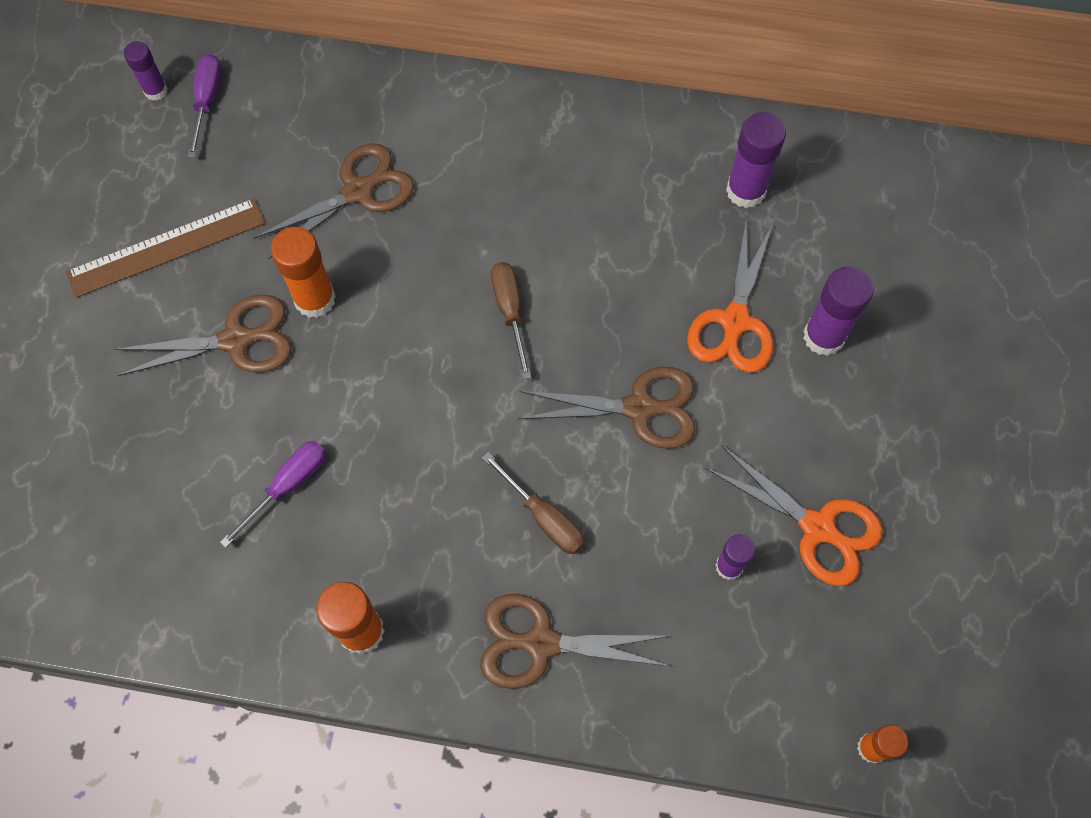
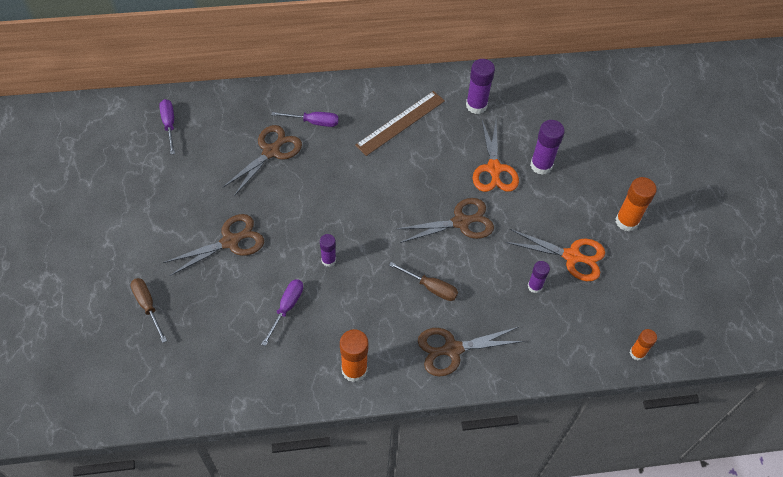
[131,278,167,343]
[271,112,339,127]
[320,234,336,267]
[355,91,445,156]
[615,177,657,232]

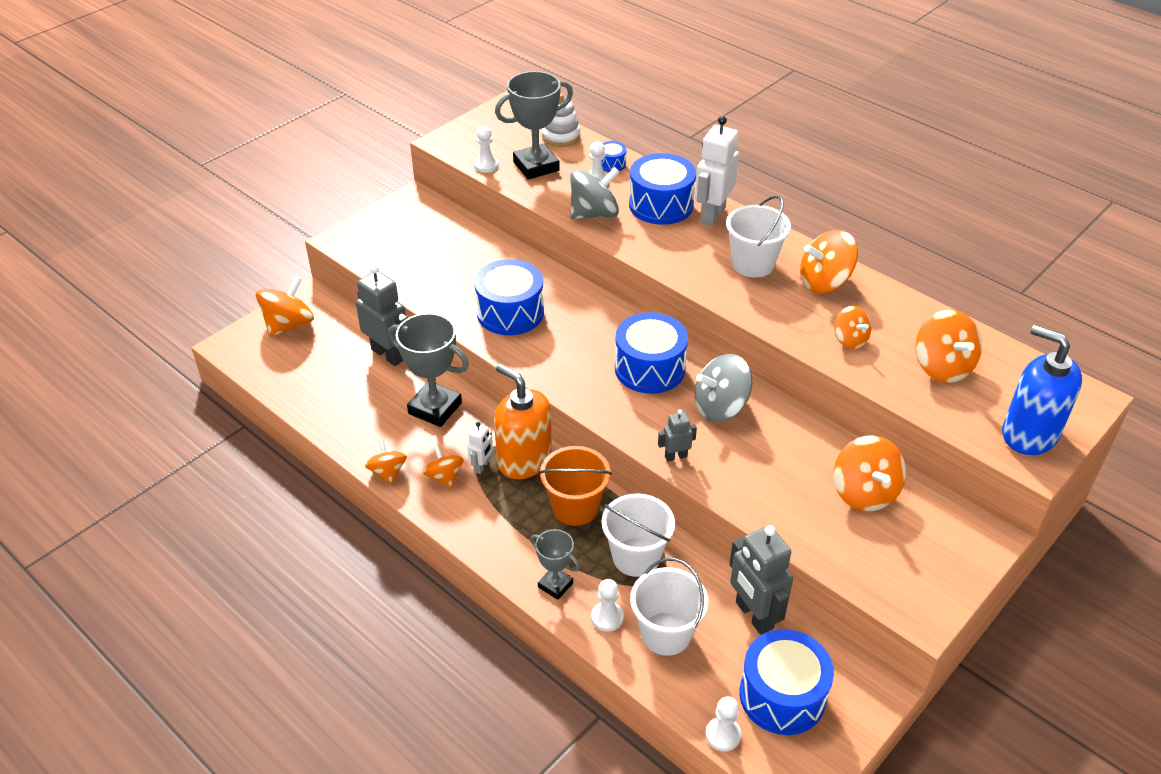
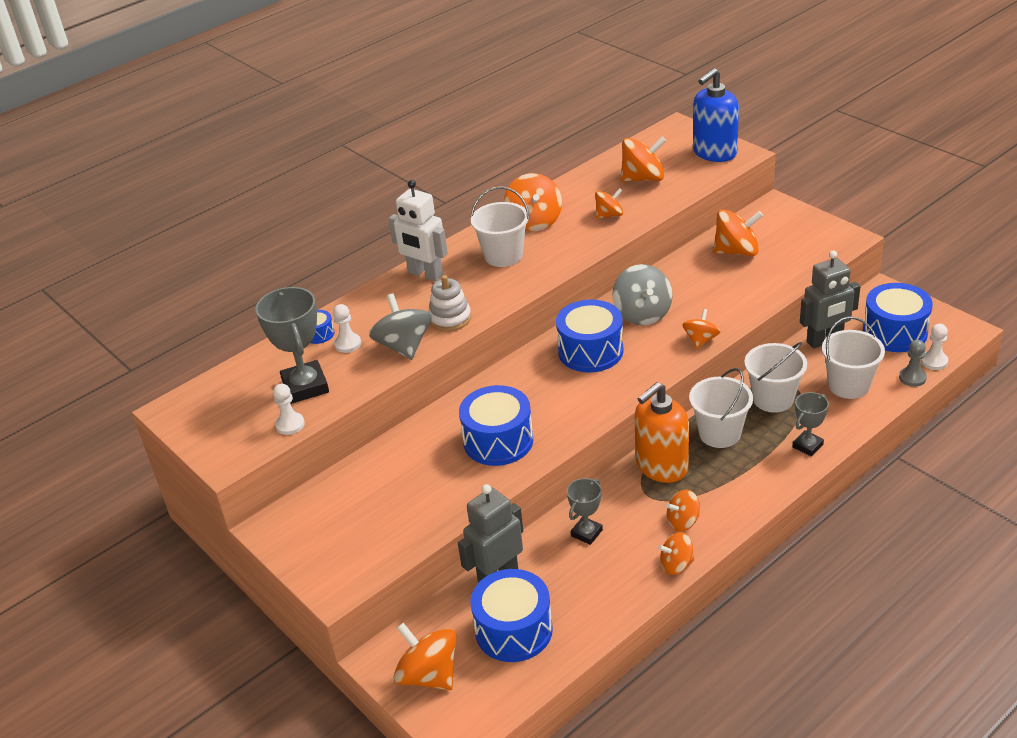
[428,275,471,332]
[470,569,553,662]
[567,478,603,545]
[682,309,720,349]
[689,368,753,448]
[899,340,927,387]
[467,422,493,474] (first image)
[591,579,624,632] (first image)

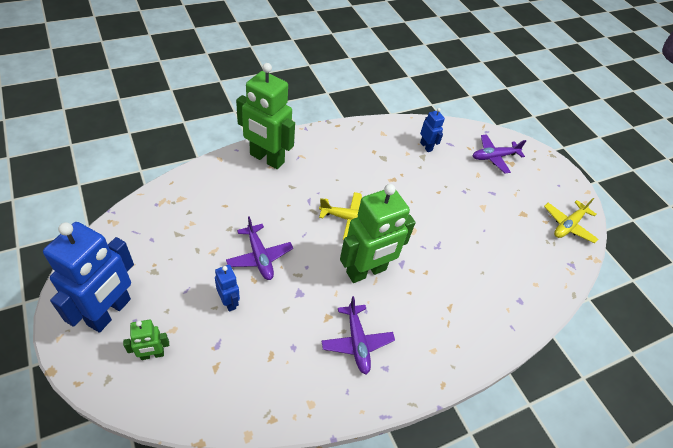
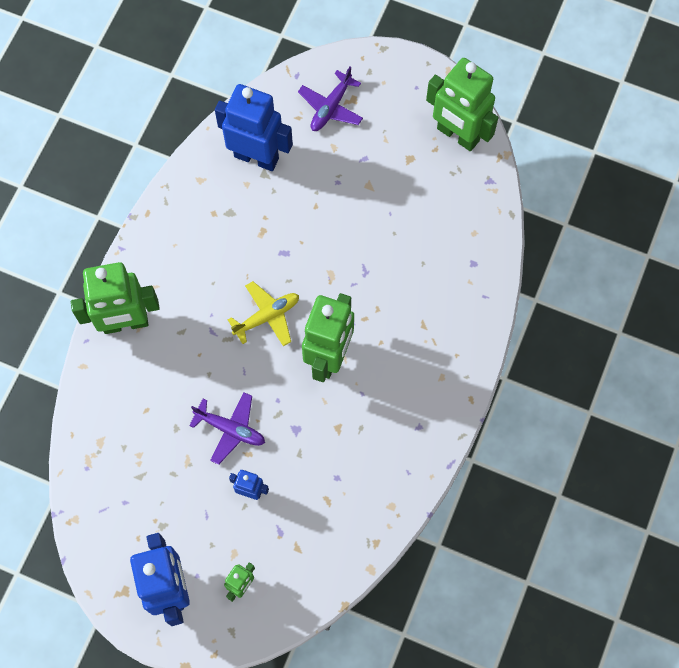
[215,84,293,171]
[426,58,498,151]
[322,296,395,375] (first image)

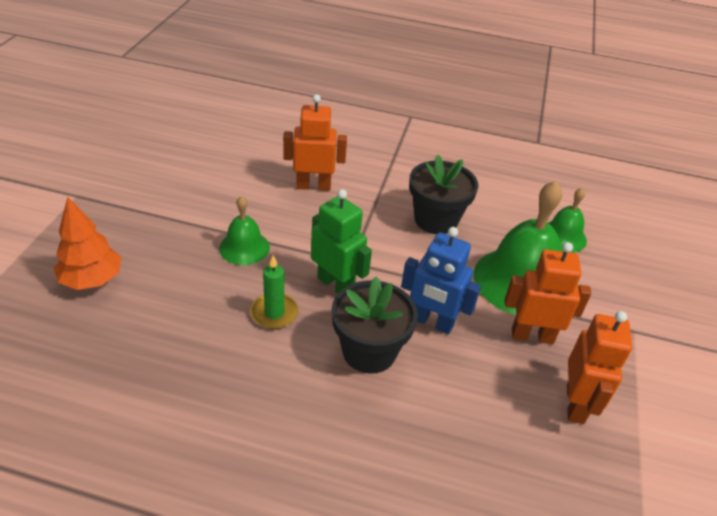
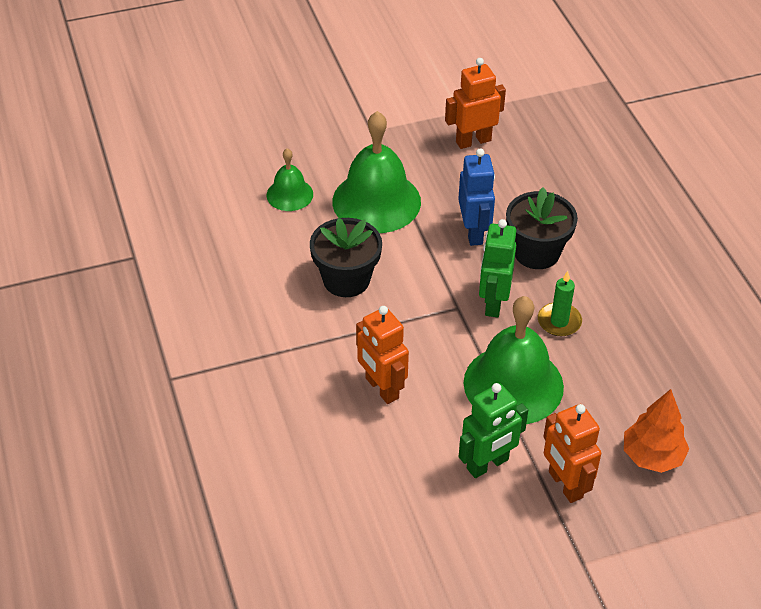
[459,383,528,478]
[464,296,564,424]
[543,404,601,503]

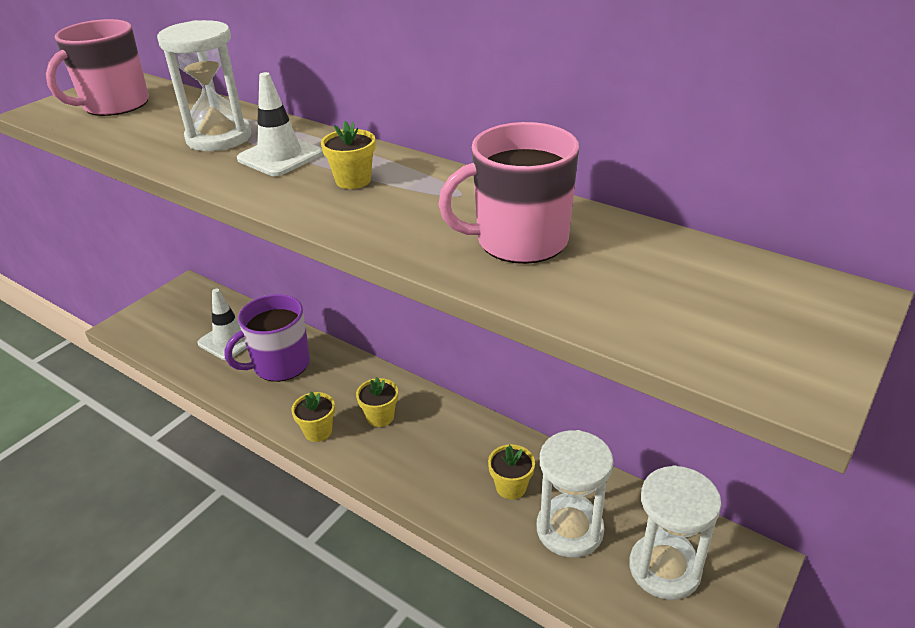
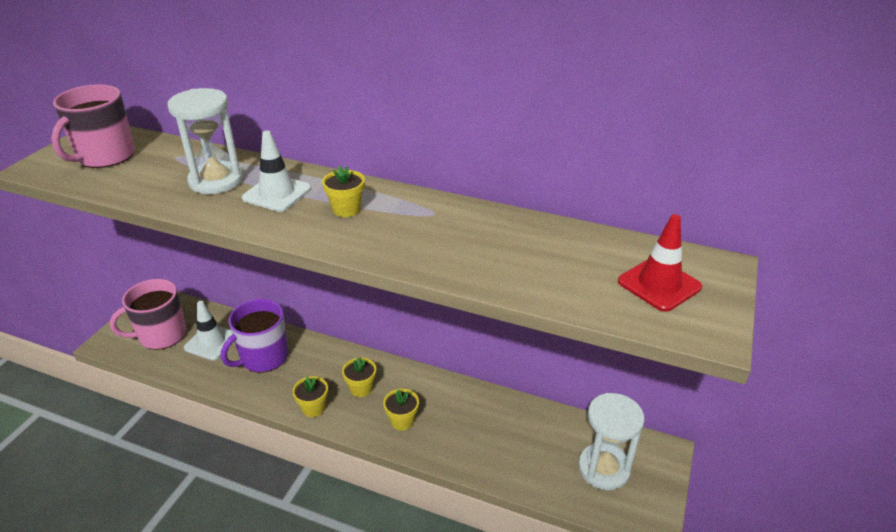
[110,279,186,350]
[383,389,419,431]
[618,214,702,312]
[537,430,613,558] (first image)

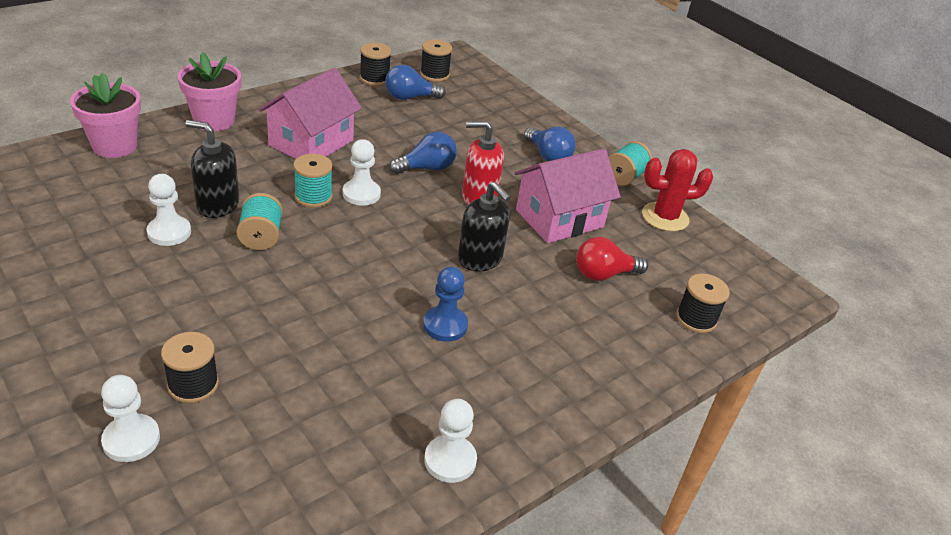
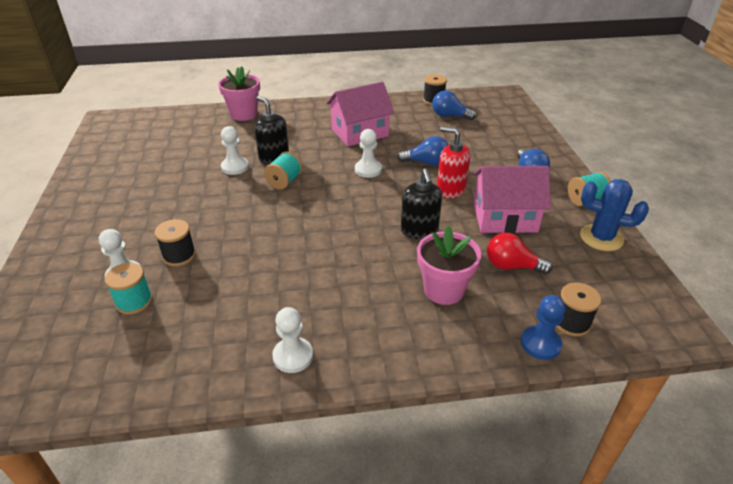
[105,263,153,315]
[417,226,481,305]
[521,295,565,360]
[580,179,649,251]
[420,40,452,82] (first image)

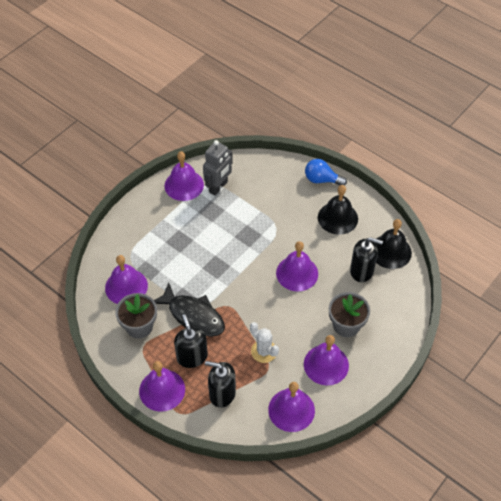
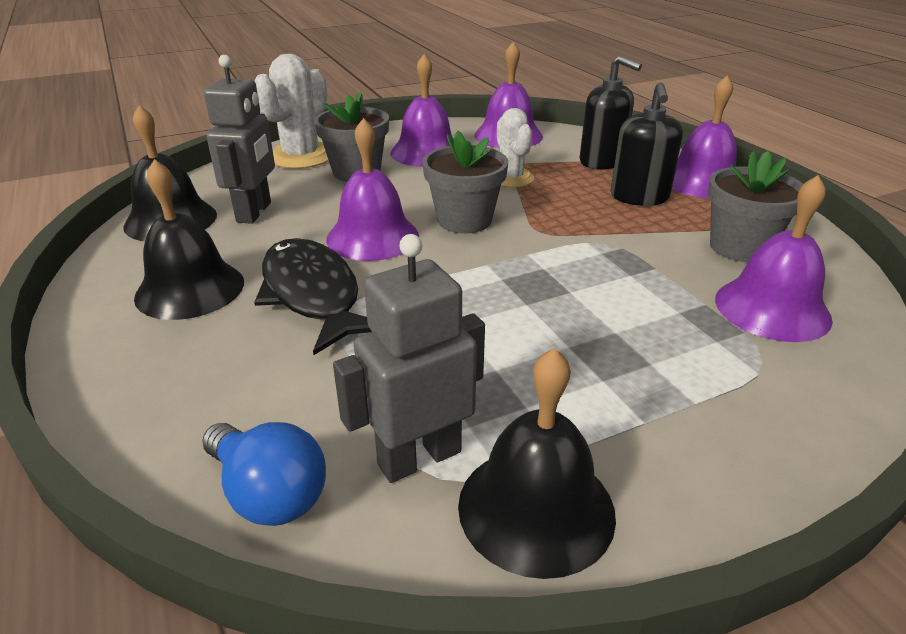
[202,422,326,526]
[204,55,275,224]
[254,238,372,355]
[255,54,329,169]
[422,130,508,233]
[458,348,616,579]

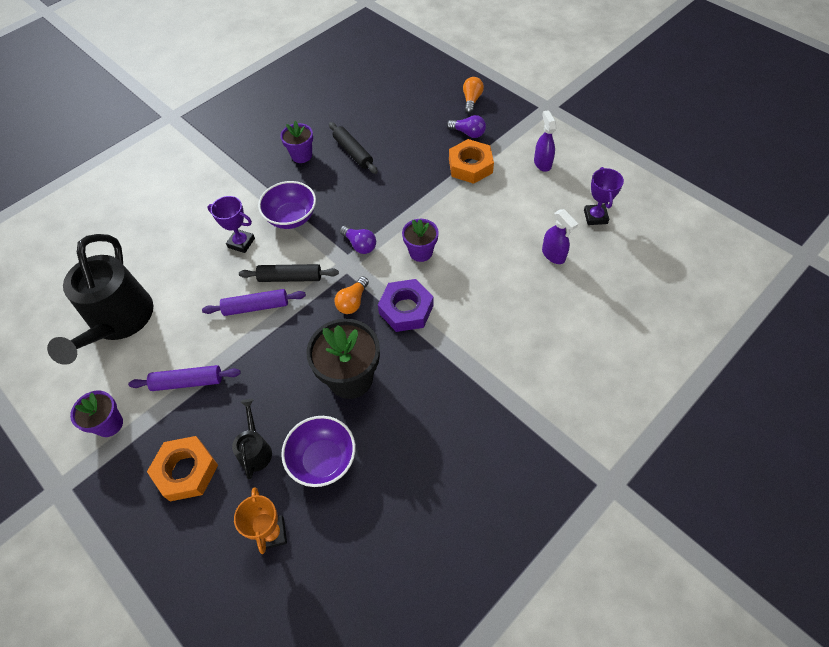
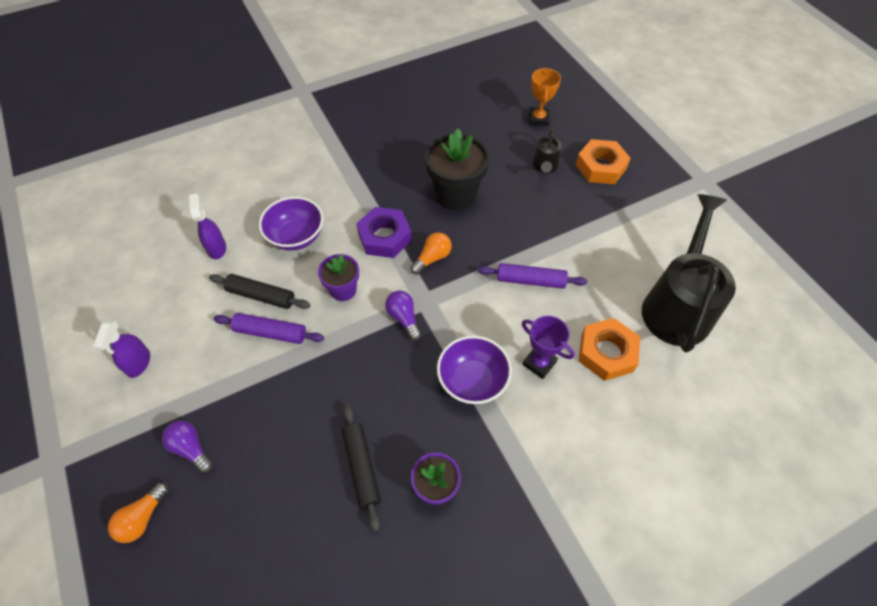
[209,274,310,309]
[214,313,324,344]
[259,197,323,251]
[579,318,640,381]
[70,391,123,437] (first image)
[584,167,624,225] (first image)

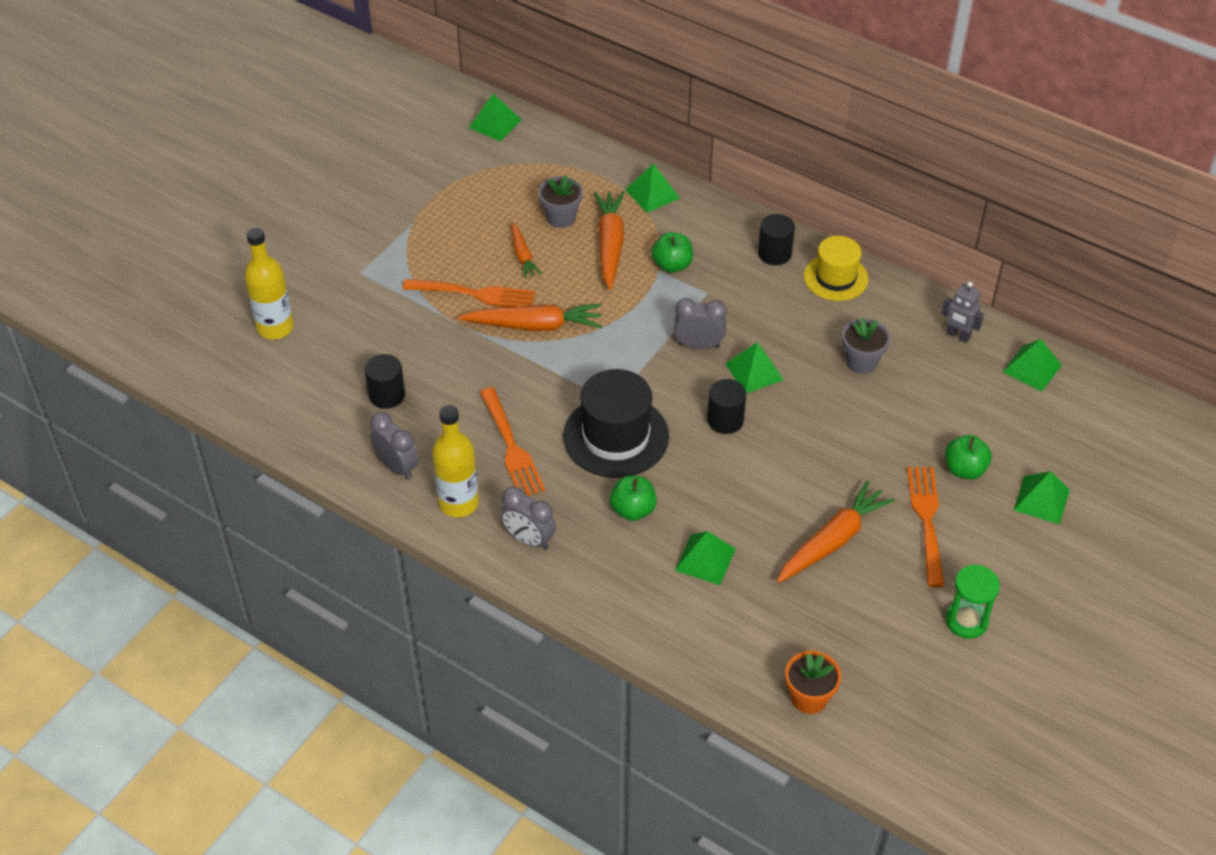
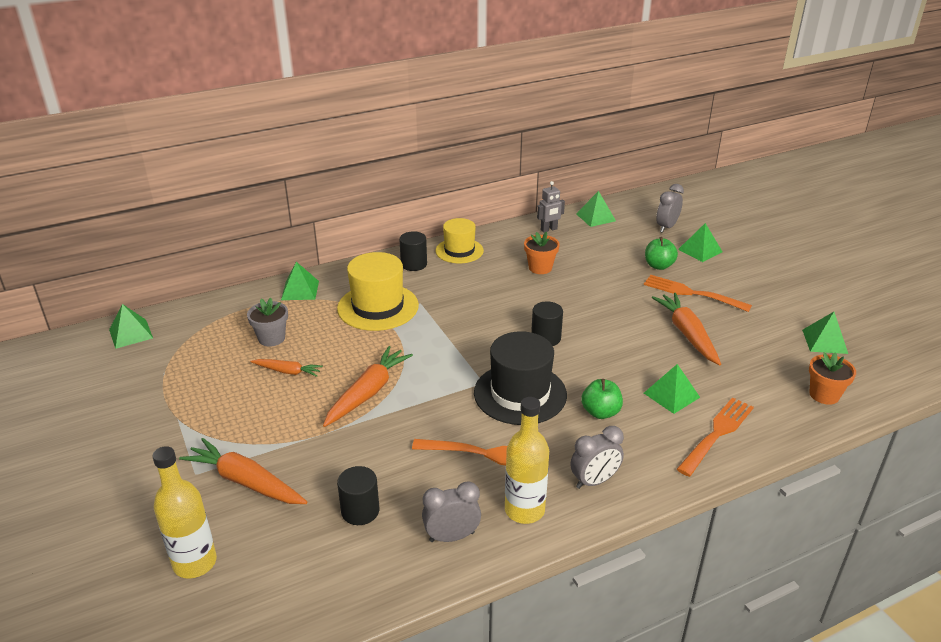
[179,438,308,504]
[337,252,419,331]
[524,232,560,274]
[656,184,684,233]
[677,397,754,477]
[802,312,848,354]
[945,565,1000,639] (first image)

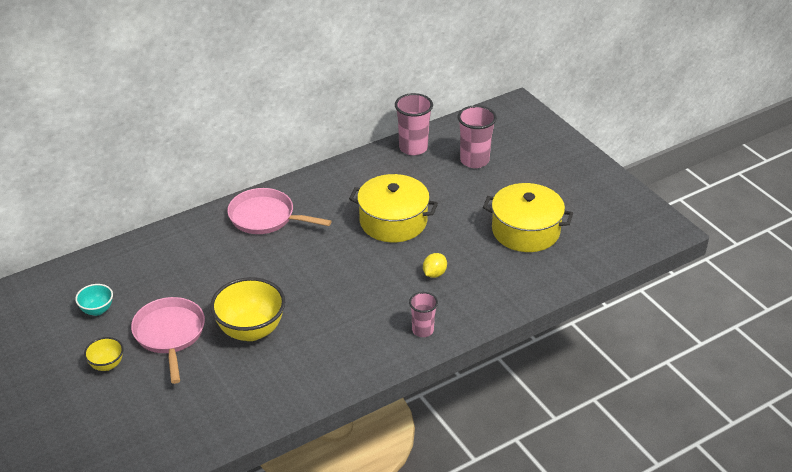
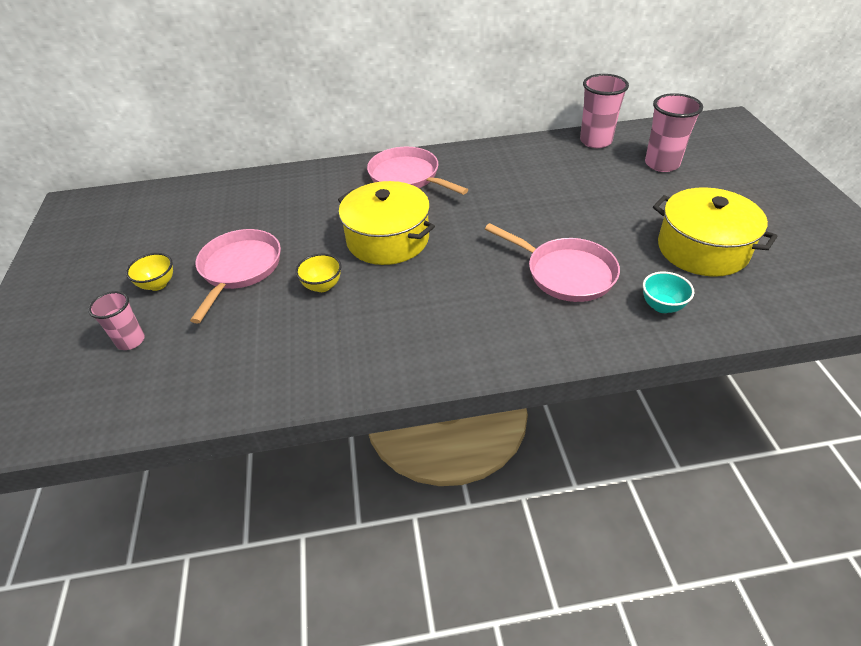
[88,291,145,350]
[296,254,341,292]
[338,181,435,265]
[485,223,620,302]
[643,272,694,313]

